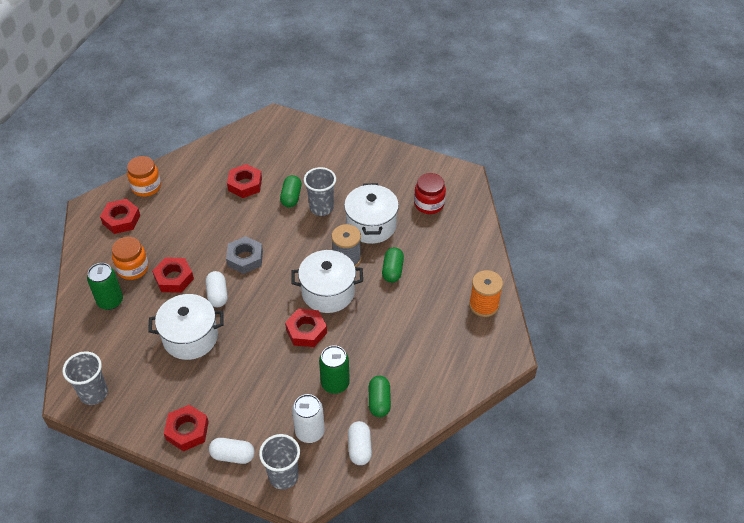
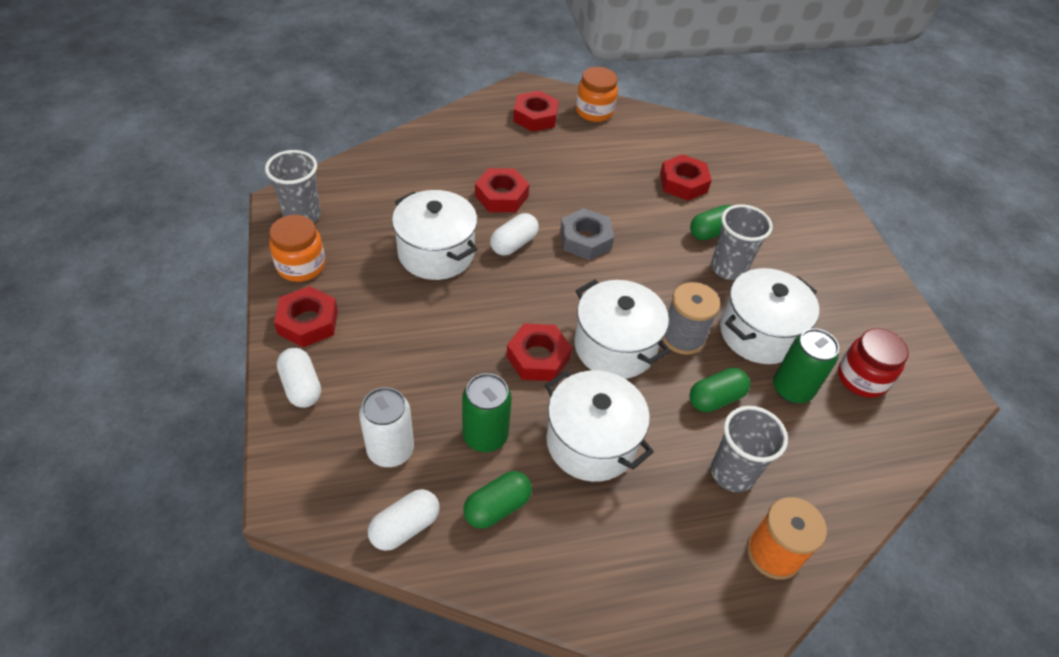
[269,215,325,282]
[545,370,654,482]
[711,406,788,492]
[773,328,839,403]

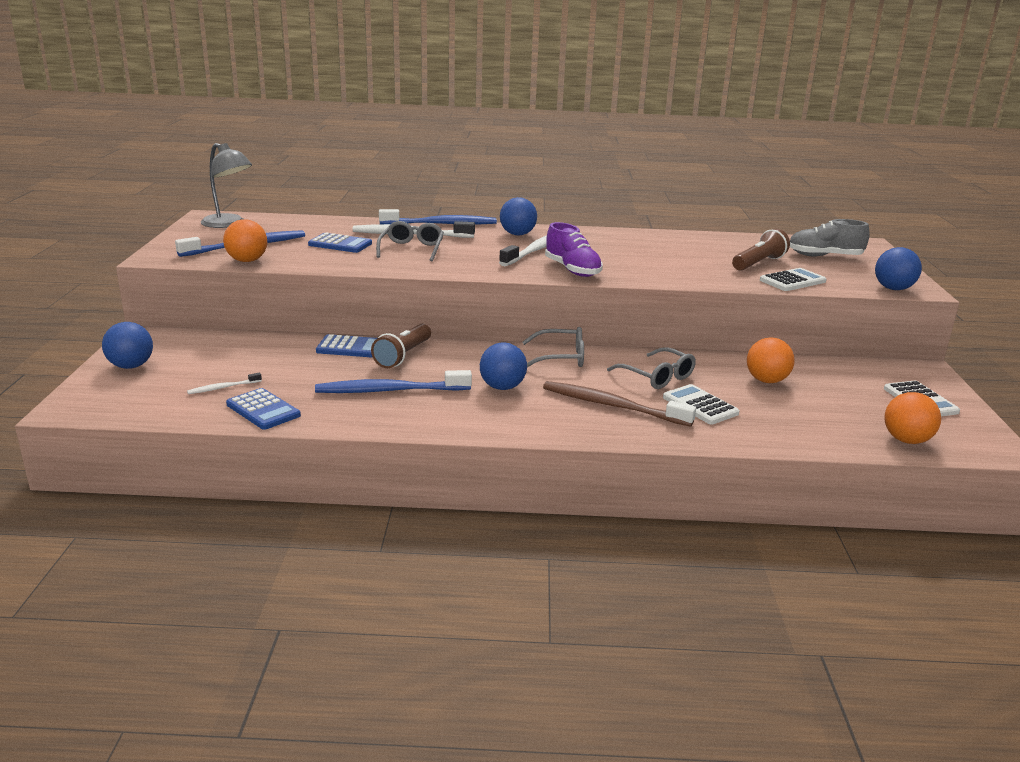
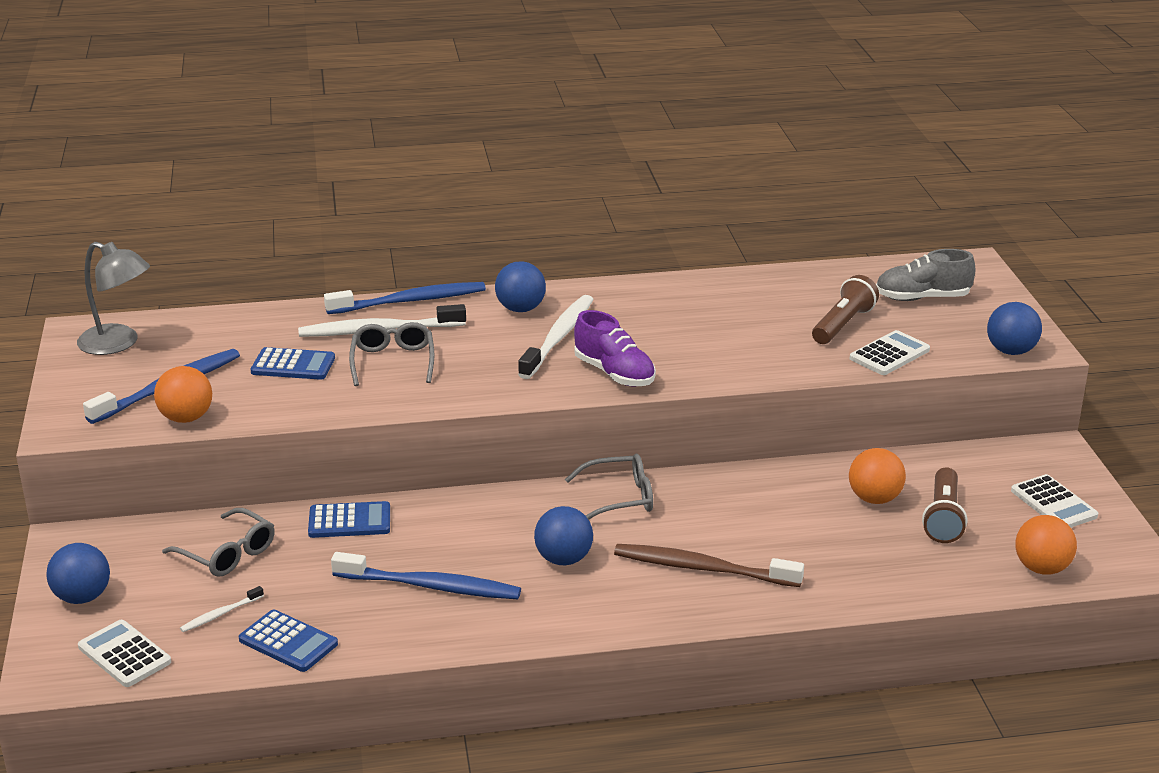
[78,620,171,687]
[162,508,275,577]
[331,552,521,599]
[922,467,967,543]

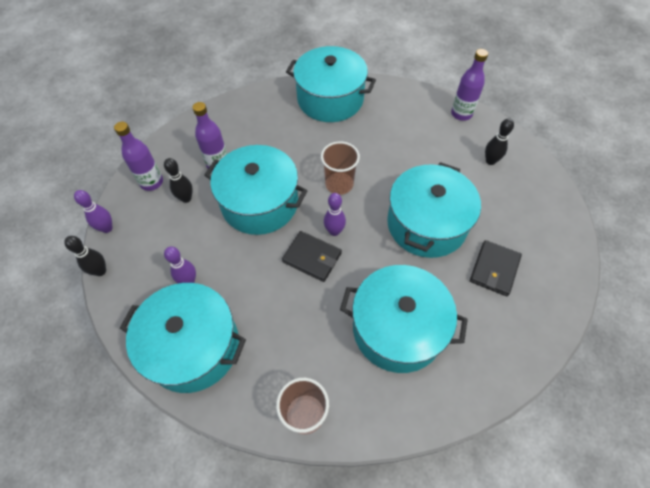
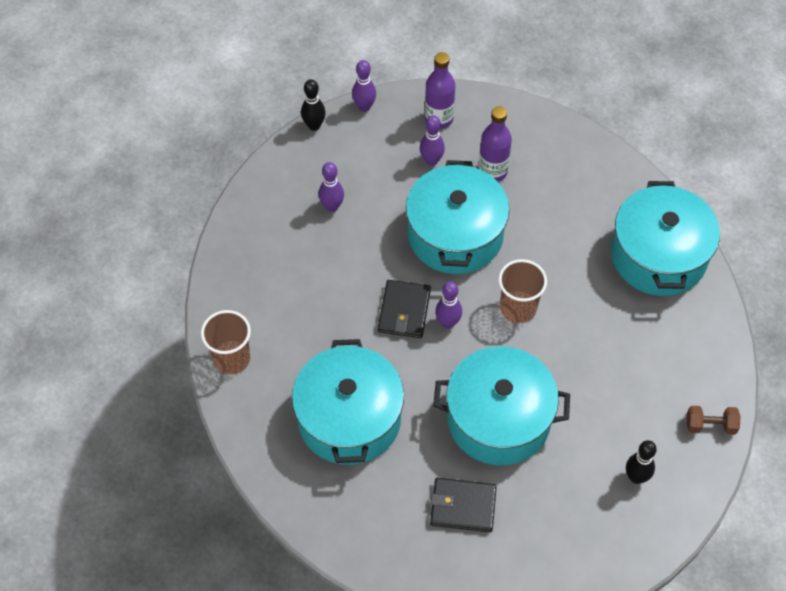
[420,115,445,166]
[687,406,740,434]
[120,283,246,393] (first image)

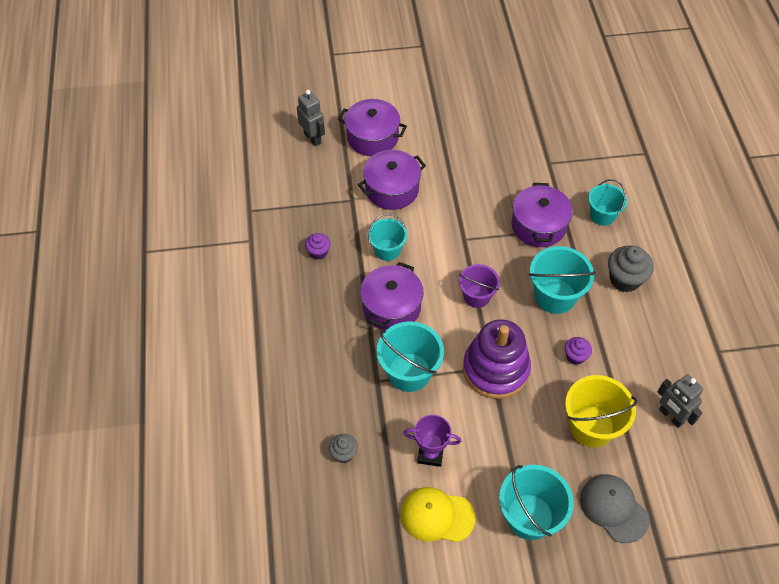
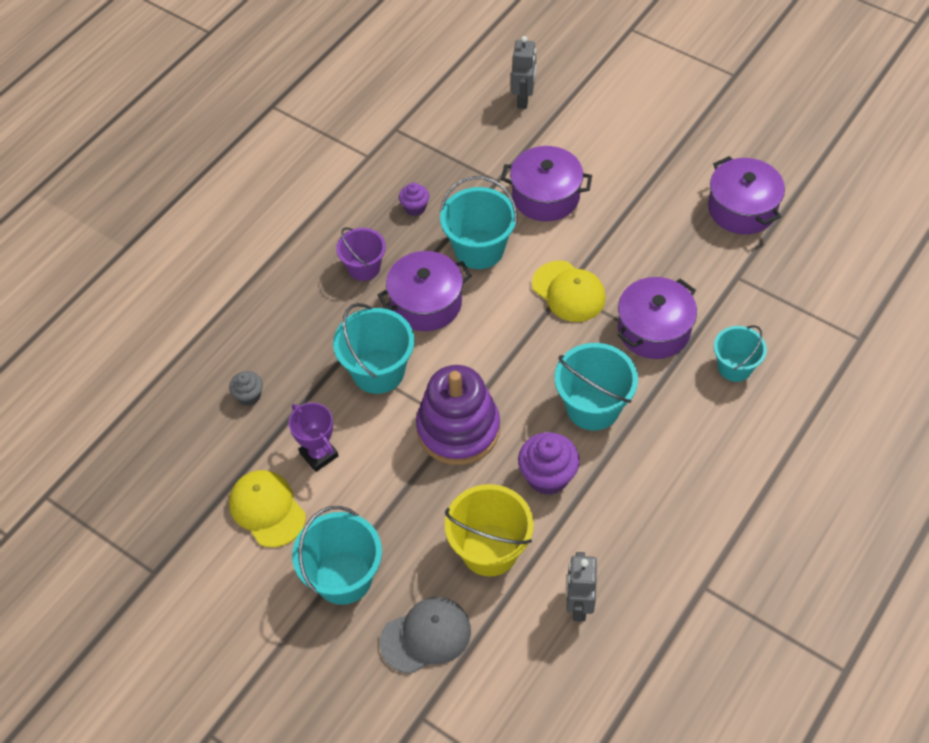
[336,227,386,281]
[380,597,471,674]
[440,176,517,269]
[518,432,580,495]
[532,261,606,322]
[708,156,785,234]
[608,246,654,292] (first image)

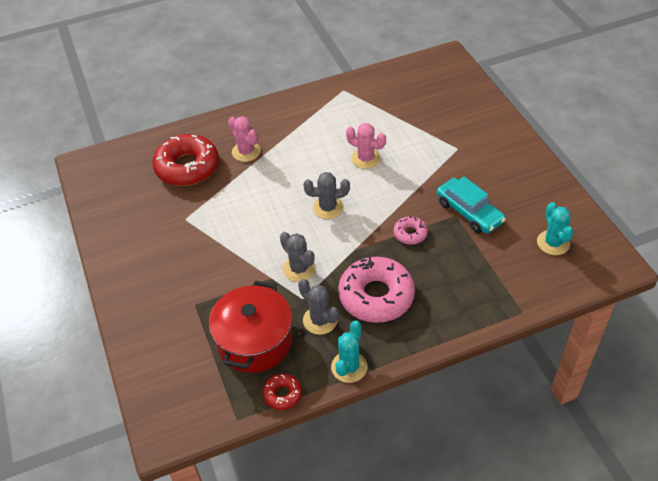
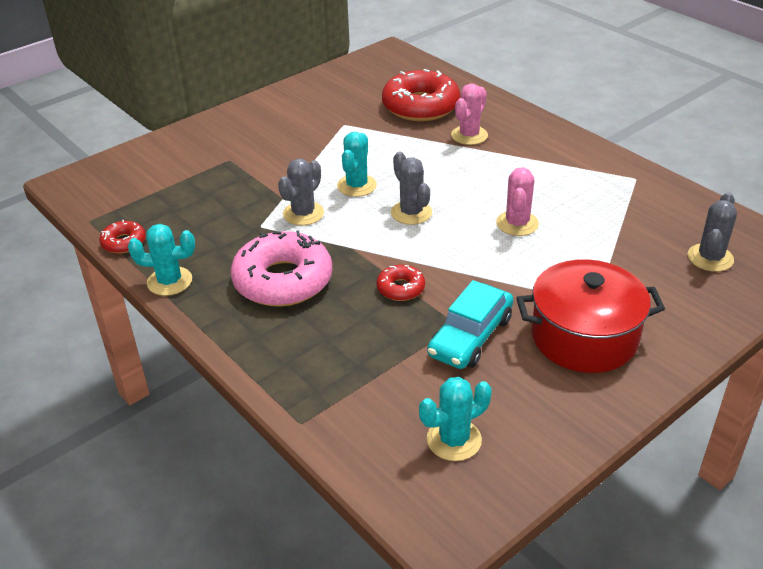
[337,132,377,197]
[377,264,425,301]
[516,259,665,373]
[688,192,737,272]

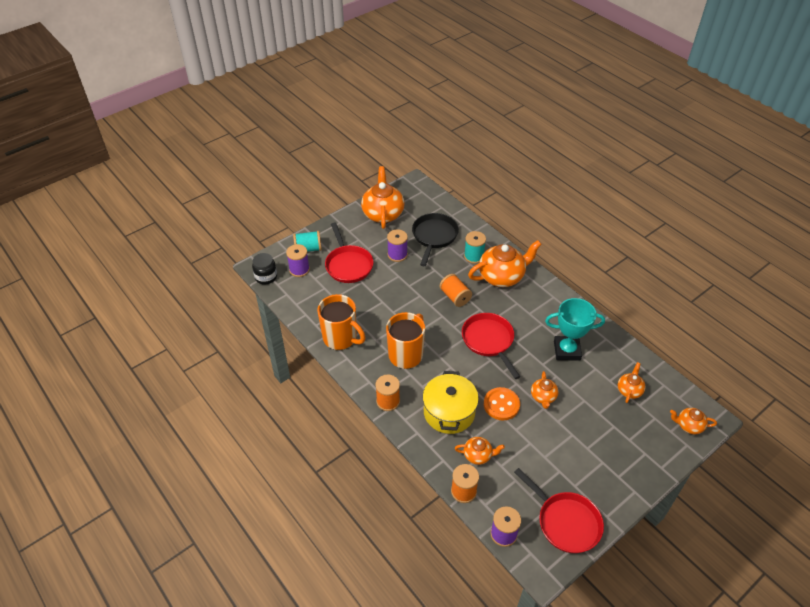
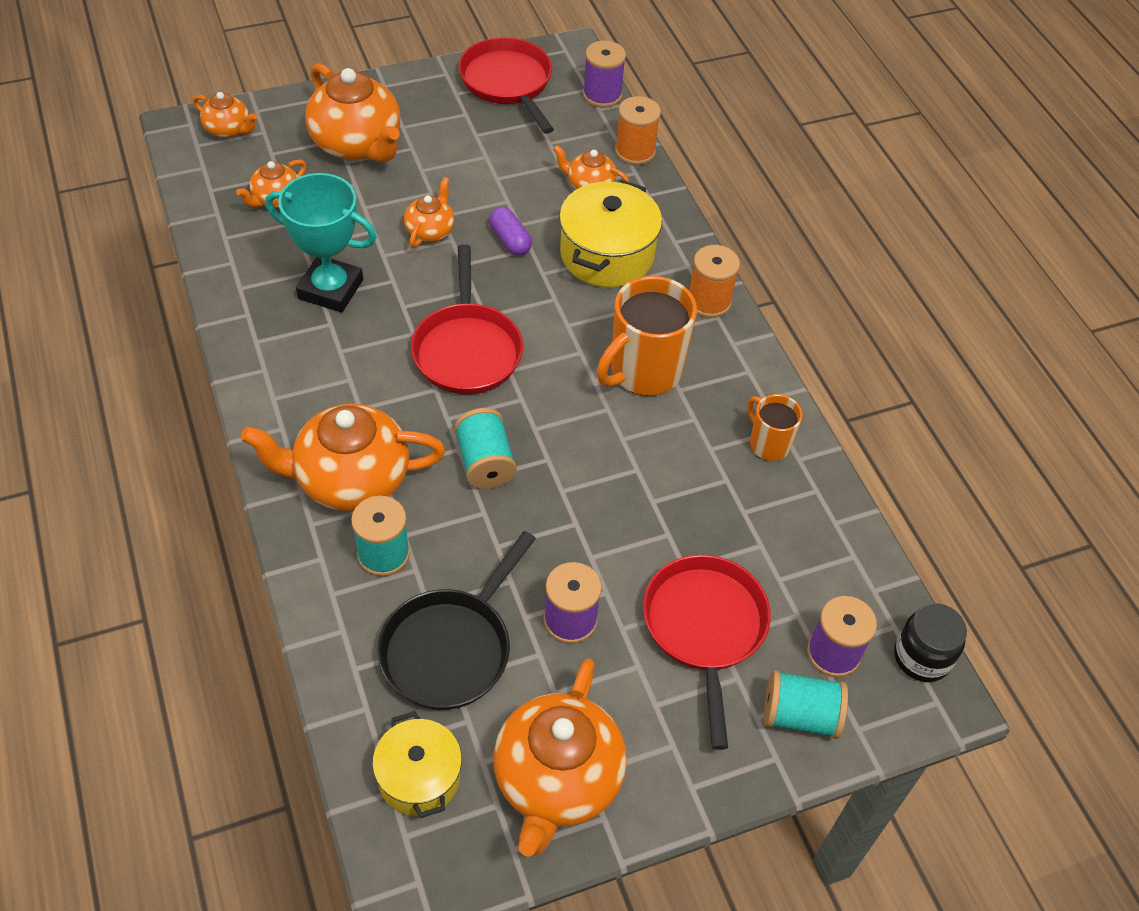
[305,63,400,162]
[372,711,462,818]
[454,408,517,489]
[489,207,532,256]
[747,394,803,461]

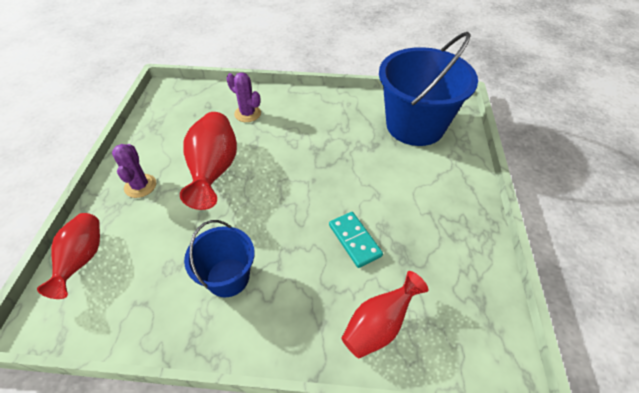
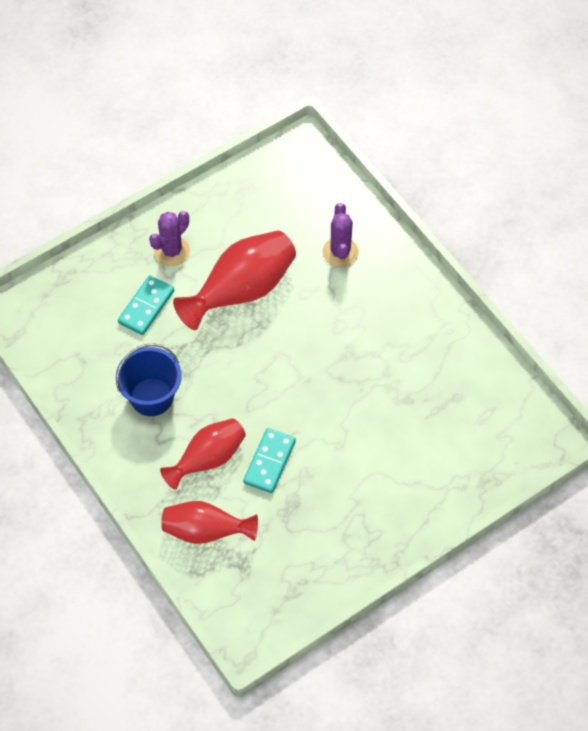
[118,275,174,335]
[160,418,246,490]
[379,32,478,146] (first image)

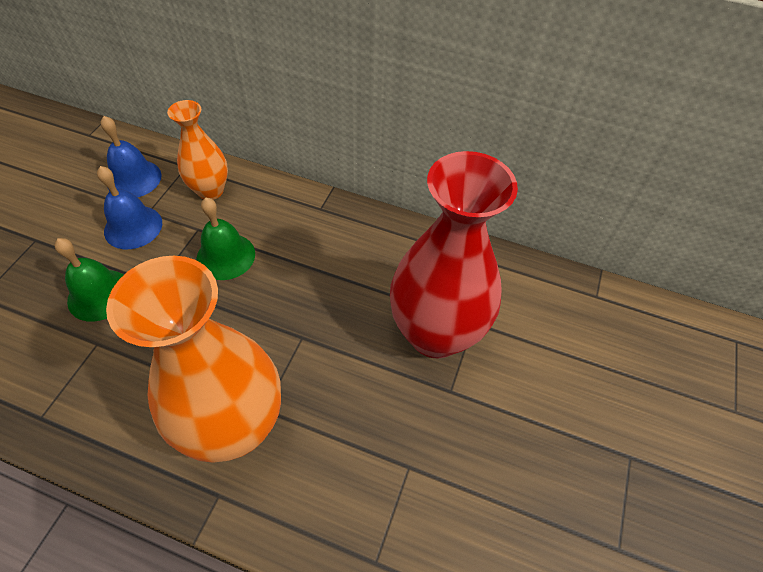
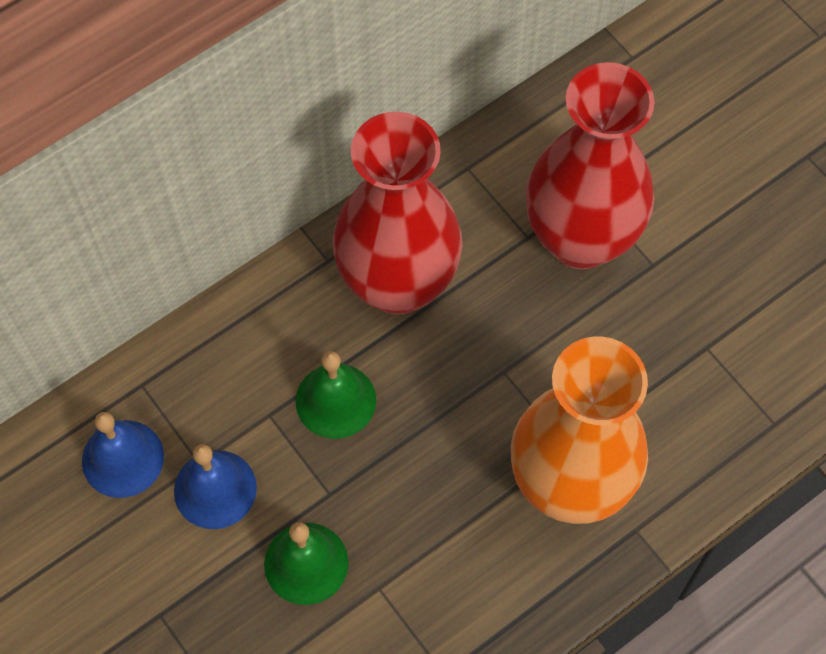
[332,112,462,315]
[167,100,228,200] (first image)

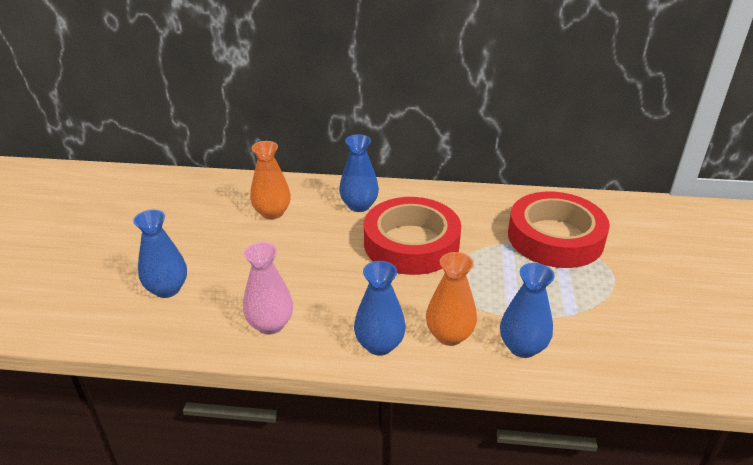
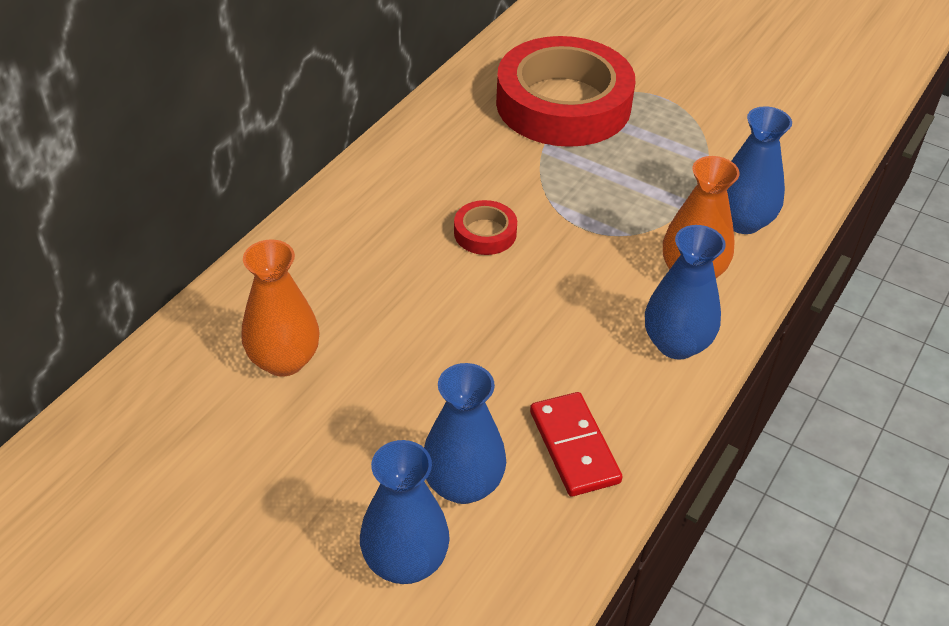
[424,363,506,504]
[454,200,517,255]
[530,392,623,496]

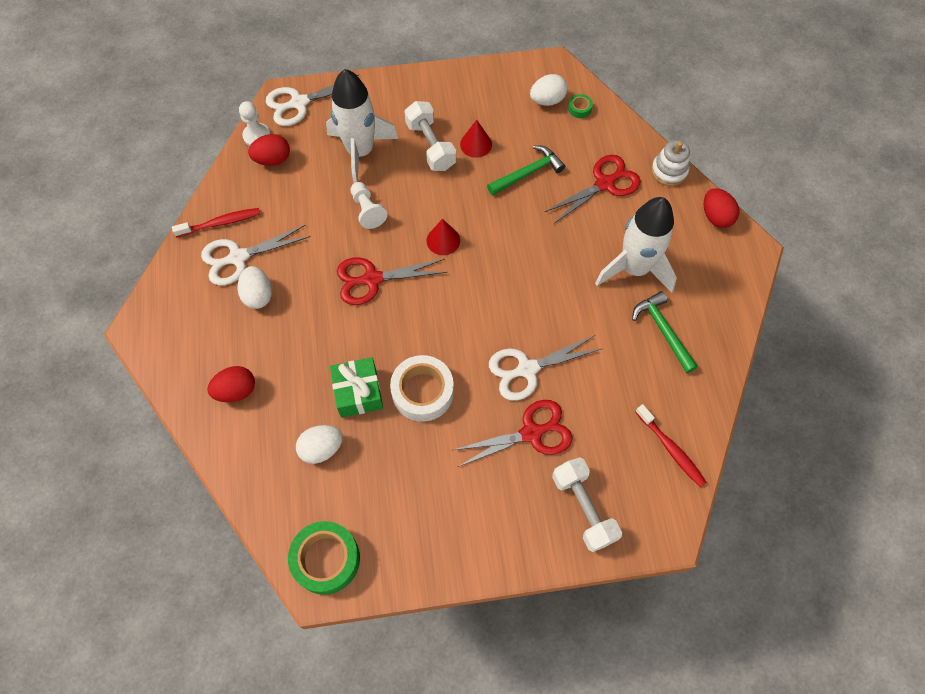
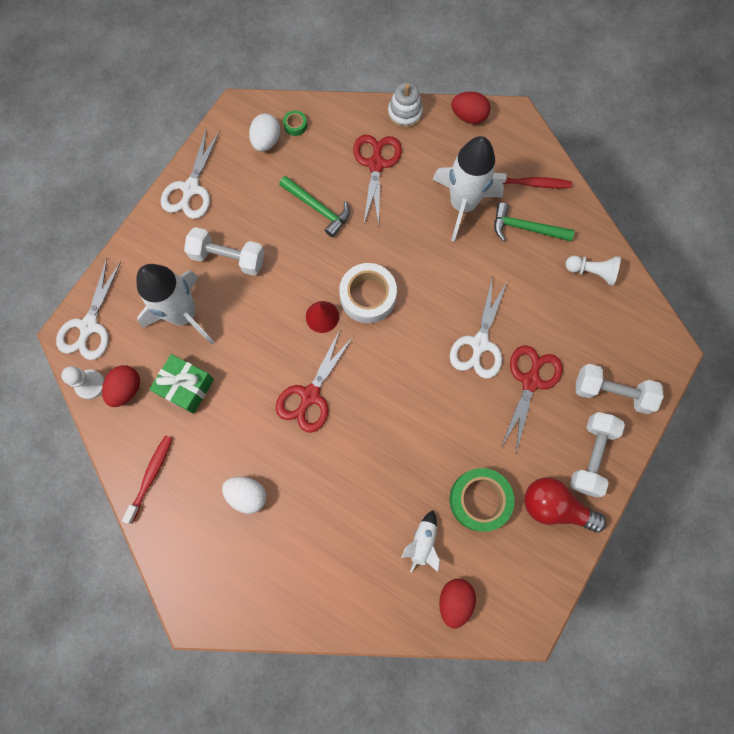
[150,354,214,414]
[161,127,220,219]
[279,176,350,237]
[339,263,397,323]
[401,510,440,573]
[439,578,476,629]
[450,468,515,532]
[493,173,572,188]
[524,477,606,533]
[565,255,621,286]
[570,412,625,497]
[460,120,492,158] (first image)

